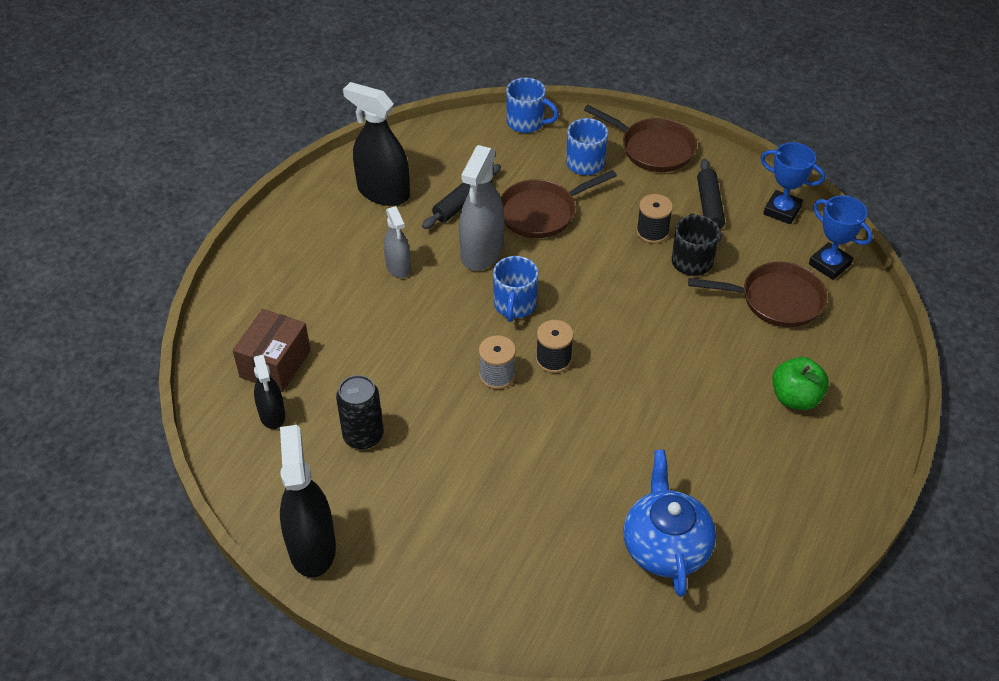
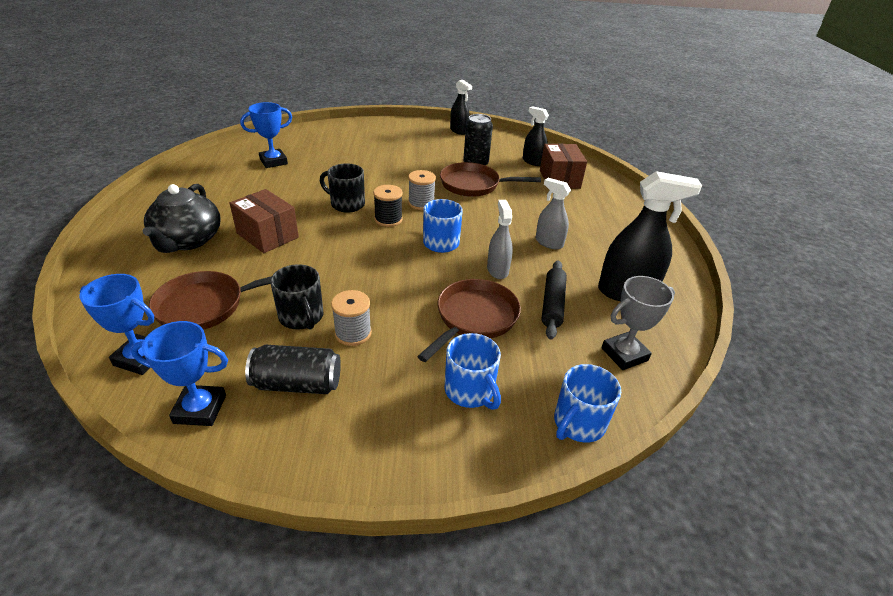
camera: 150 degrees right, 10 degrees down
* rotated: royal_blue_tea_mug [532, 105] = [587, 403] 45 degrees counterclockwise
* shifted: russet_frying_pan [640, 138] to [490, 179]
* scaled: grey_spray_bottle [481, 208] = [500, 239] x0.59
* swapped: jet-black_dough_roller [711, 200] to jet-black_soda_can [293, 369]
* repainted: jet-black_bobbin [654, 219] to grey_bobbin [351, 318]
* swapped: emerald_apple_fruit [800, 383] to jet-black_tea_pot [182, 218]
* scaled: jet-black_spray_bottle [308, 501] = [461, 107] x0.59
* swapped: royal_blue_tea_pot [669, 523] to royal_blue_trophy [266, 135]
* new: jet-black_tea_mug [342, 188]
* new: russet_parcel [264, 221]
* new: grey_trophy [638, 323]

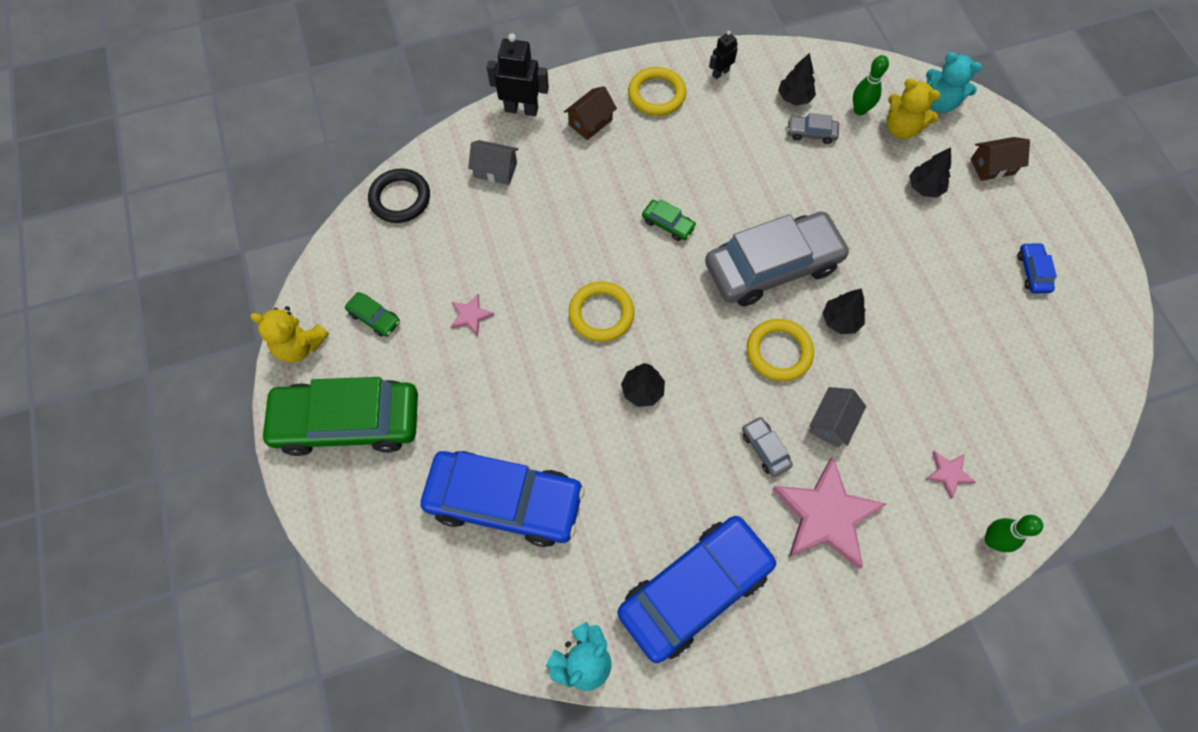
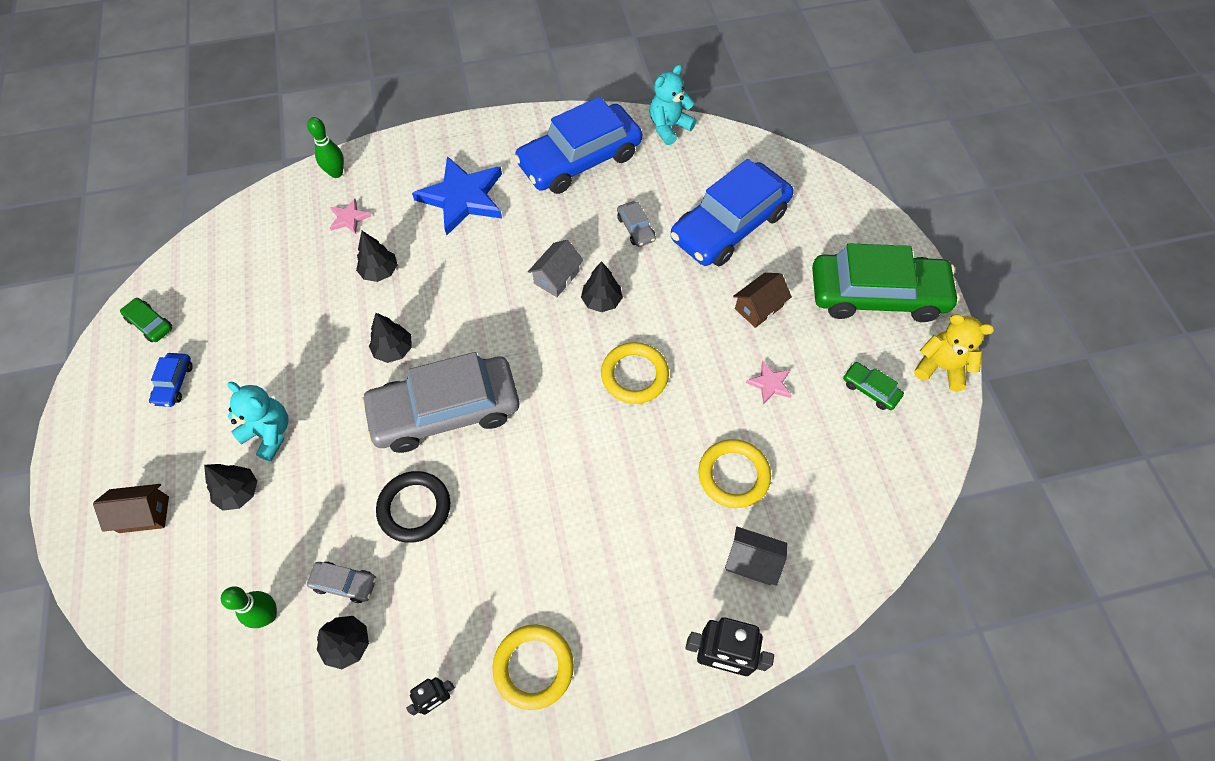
camera: 175 degrees left, 5 degrees down
* shifted: aqua_teddy [954, 82] to [258, 421]
* gone: yellow_teddy [914, 108]
* shifted: russet_house [590, 113] to [762, 300]
* shifted: jet-black_hoop [399, 196] to [413, 507]
* shifted: emerald_automobile [669, 220] to [146, 320]
* shifted: yellow_hoop [780, 350] to [734, 473]
* shifted: grey_house [837, 417] to [556, 268]
* shifted: grey_automobile [767, 447] to [636, 224]
* rotated: royal_blue_automobile [503, 499] = [731, 212] 60 degrees counterclockwise
* repainted: pink_star [829, 513] to royal_blue_star [457, 196]
* new: jet-black_tree [377, 256]

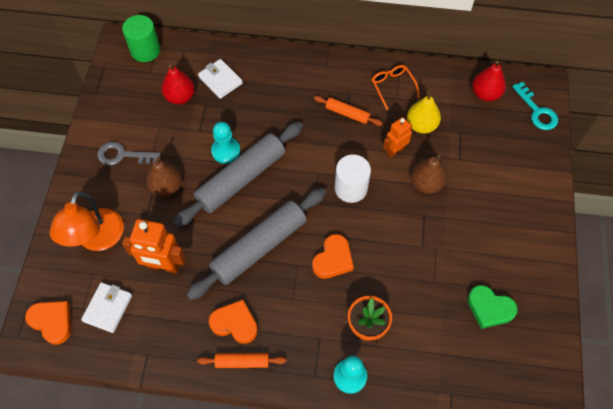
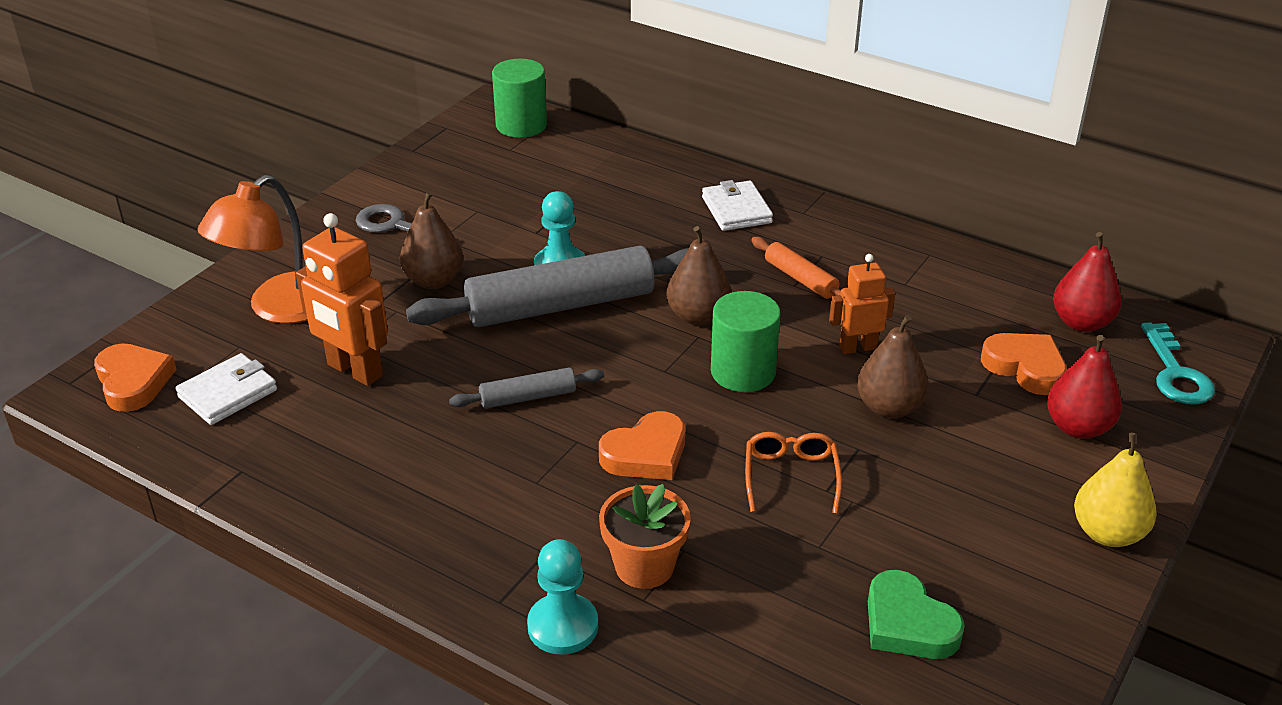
camera: 25 degrees right, 25 degrees down
* shifted: snow-white_card_wallet [220, 79] to [737, 205]
* shifted: crimson_toy_pear [178, 84] to [1084, 387]
* shifted: orange_eyeglasses [396, 87] to [793, 473]
* shifted: yellow_toy_pear [424, 112] to [1115, 490]
* repainted: snow-white_solid_cylinder [353, 178] to emerald_solid_cylinder [746, 341]
* scaled: grey_dough_roller [256, 244] = [526, 388] x0.47
* shifted: orange_heart [233, 321] to [1024, 364]
* gone: orange_dough_roller [241, 360]
* new: russet_toy_pear [699, 275]

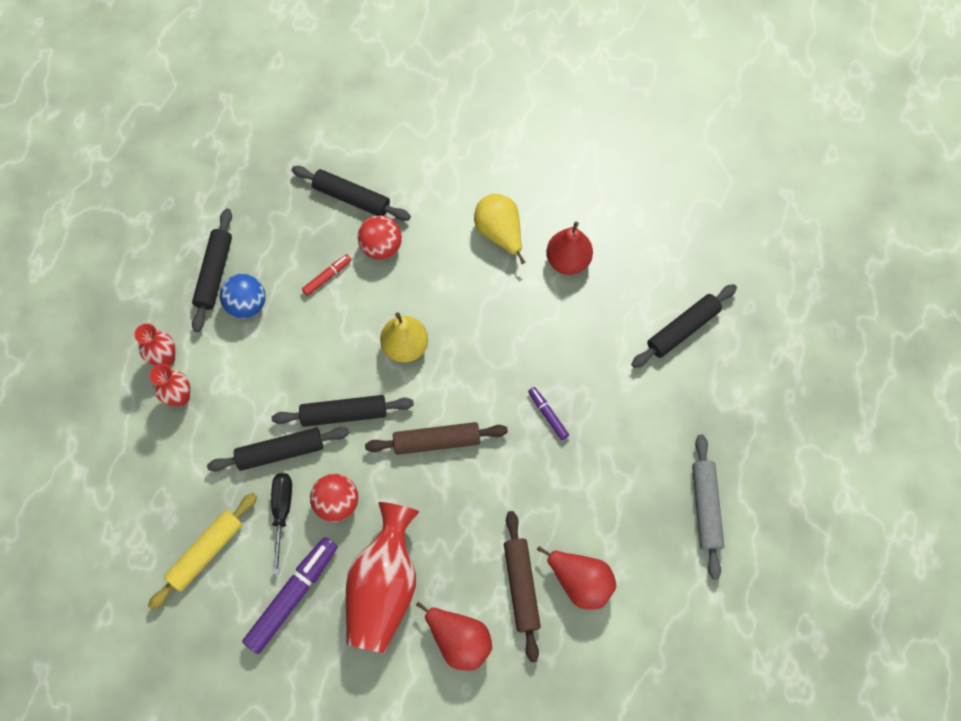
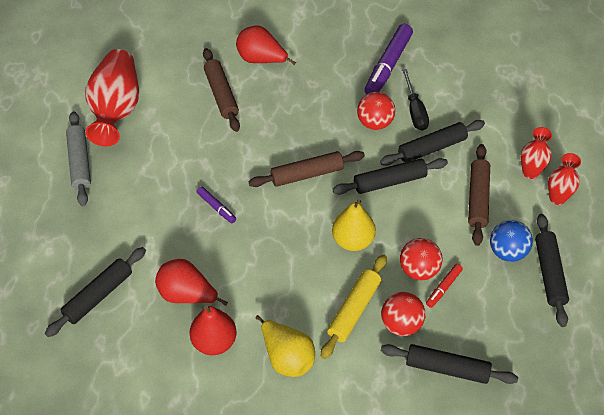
camera: 170 degrees right, 15 degrees down
* shifted: yellow_dough_roller [202, 551] to [353, 306]
* shifted: crimson_tall_vase [382, 577] to [112, 97]
* shifted: crimson_toy_pear [576, 578] to [191, 282]
* new: russet_dough_roller [479, 195]
* new: crimson_play_ball [421, 259]

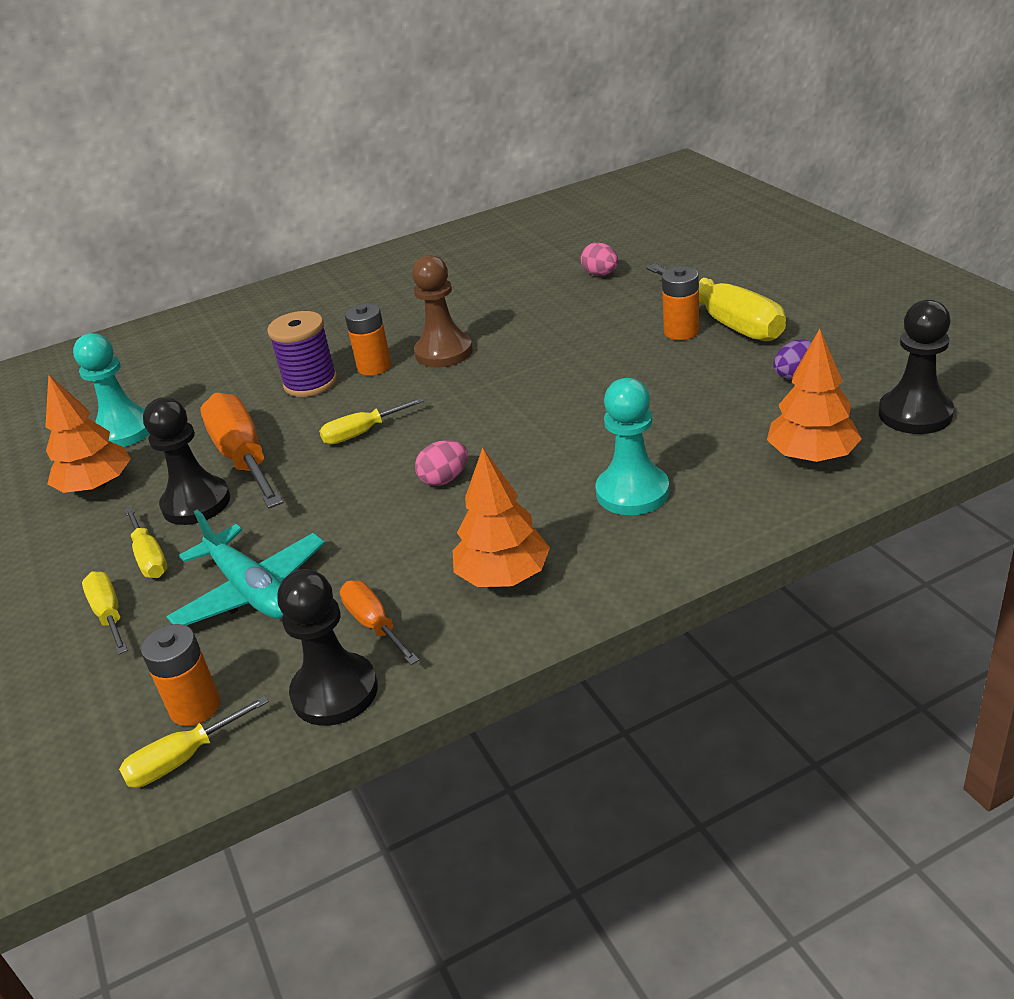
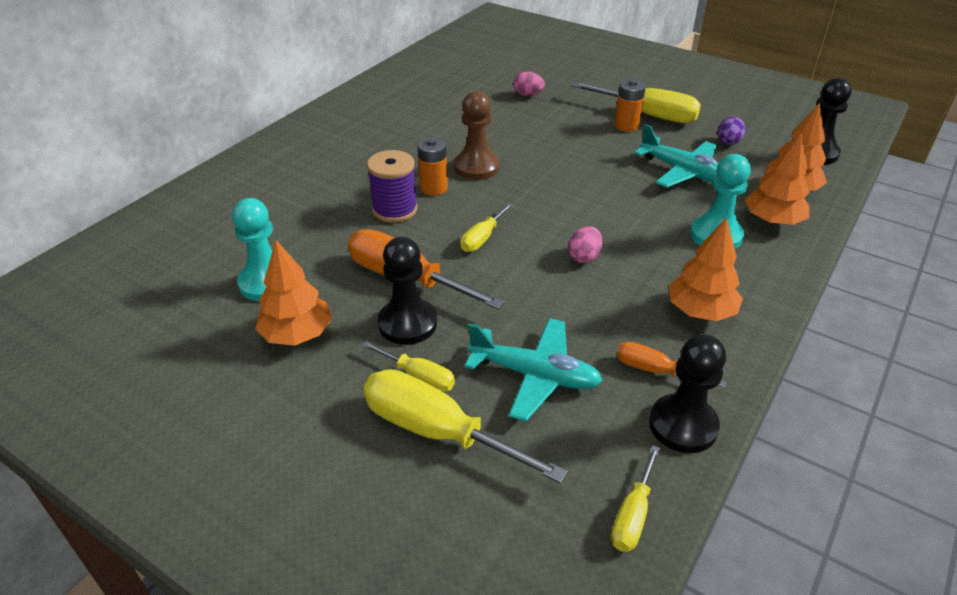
camera: 35 degrees left, 5 degrees up
* scaled: yellow_hand_screwdriver [105, 613] = [465, 426] x1.89
* gone: orange_battery [180, 675]
* new: aqua_toy_plane [676, 156]
* new: orange_tree [777, 178]

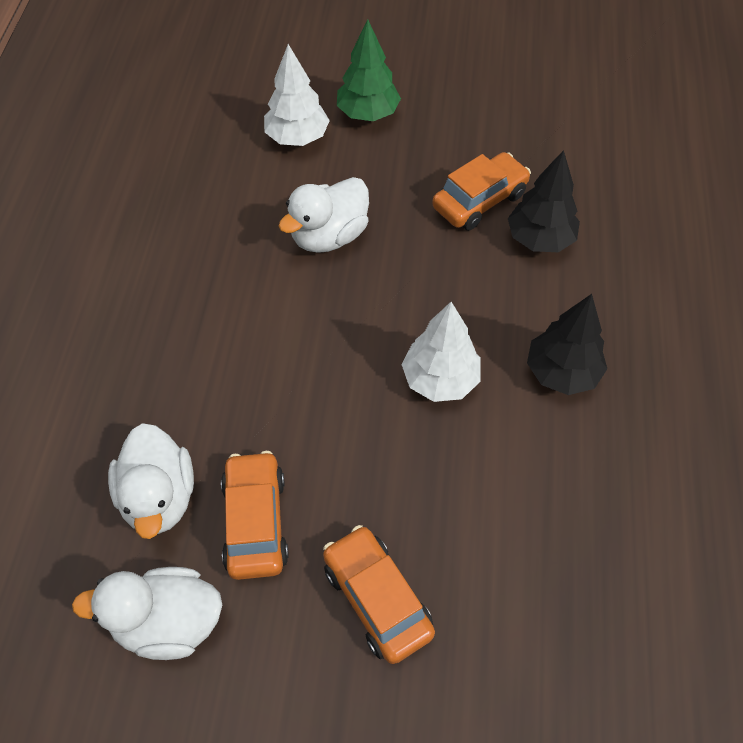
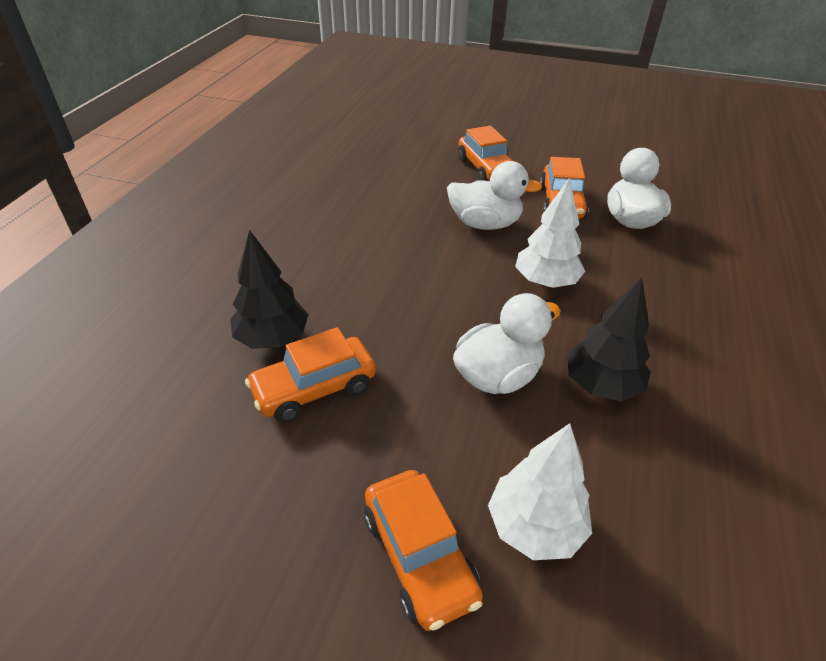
camera: 170 degrees left, 15 degrees down
* swapped: emerald_tree [369, 70] to orange_automobile [423, 550]
* shifted: jet-black_tree [567, 344] to [608, 339]
* shifted: snow-white_tree [441, 352] to [550, 233]
* shifted: snow-white_rubber_duck [147, 613] to [494, 195]

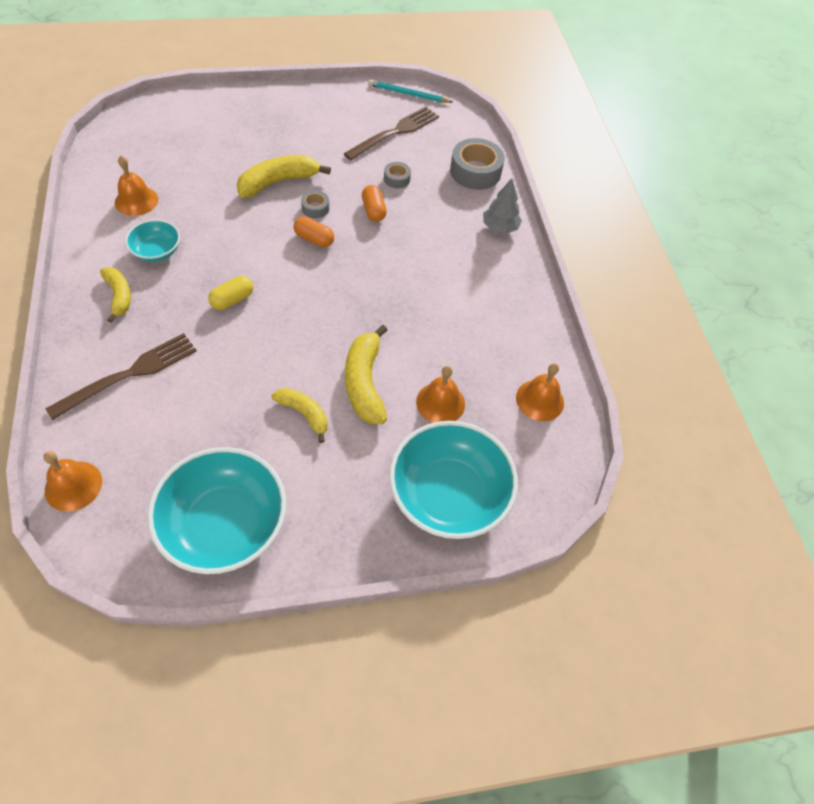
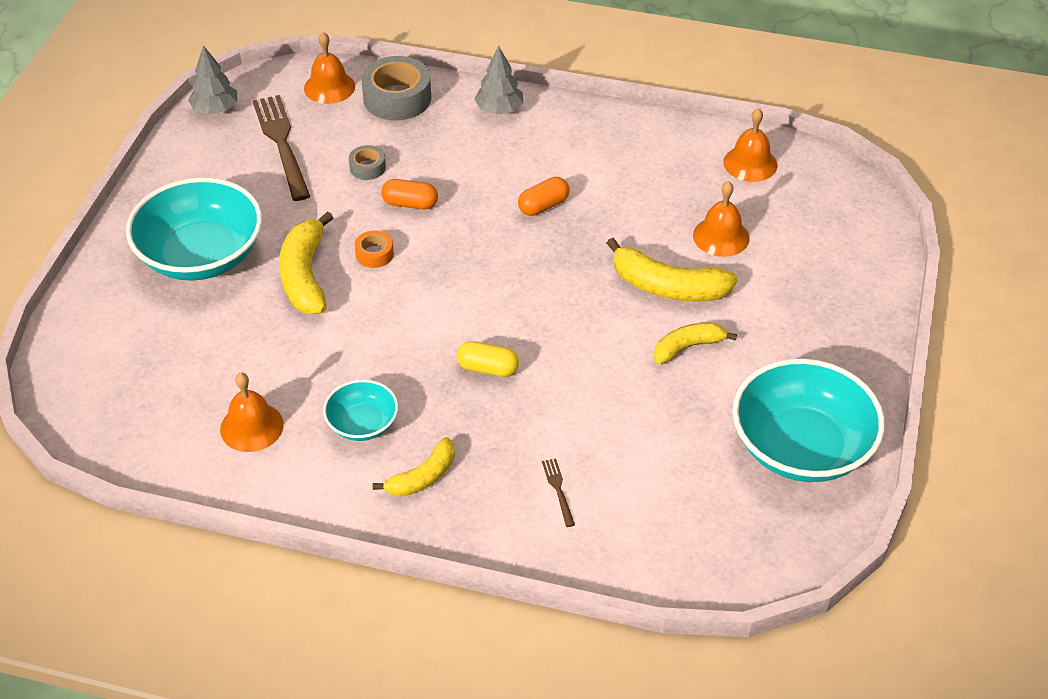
camera: 60 degrees left, 10 degrees down
* swapped: aqua_lead_pencil [410, 91] to grey_tree [212, 79]
* repainted: grey_sticky_tape [315, 204] to orange_sticky_tape [374, 249]
* shifted: orange_pill_shape [313, 231] to [544, 196]
* rotated: yellow_banana_fruit [115, 295] = [414, 467] 135 degrees clockwise
* rotated: yellow_pill_shape [230, 293] = [488, 359] 60 degrees counterclockwise
* scaled: russet_fork [121, 376] = [558, 492] x0.43
* shifted: aqua_bowl [453, 480] to [194, 229]
* shifted: orange_bell [72, 481] to [329, 68]

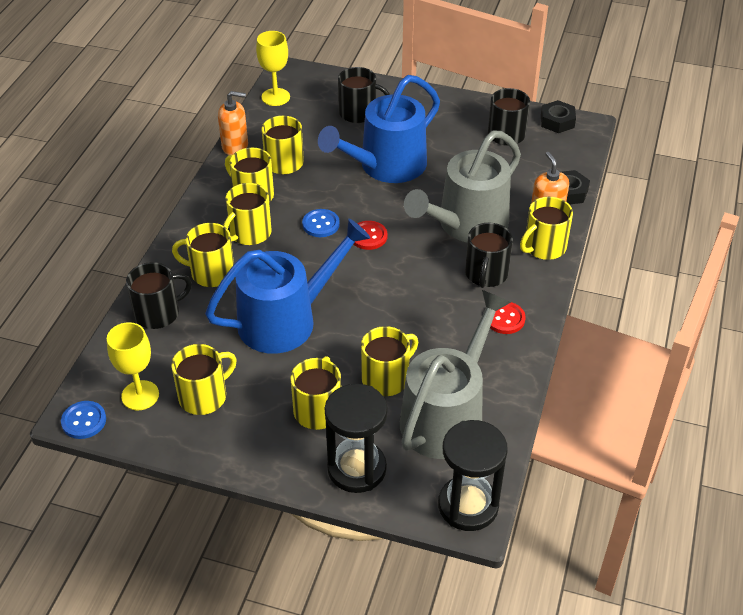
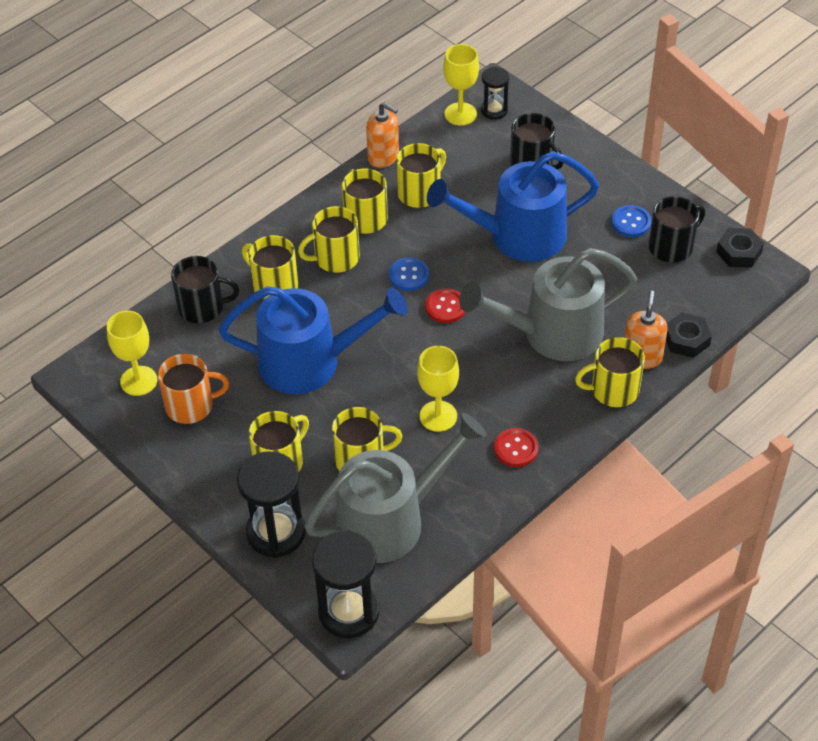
camera: 30 degrees right, 5 degrees up
* gone: jet-black_tea_mug [489, 255]
* repainted: yellow_tea_mug [204, 379] to orange_tea_mug [193, 389]
* shifted: royal_blue_sewing_button [83, 420] to [631, 221]
* new: jet-black_hourglass [495, 93]
* new: yellow_chalice [438, 389]

